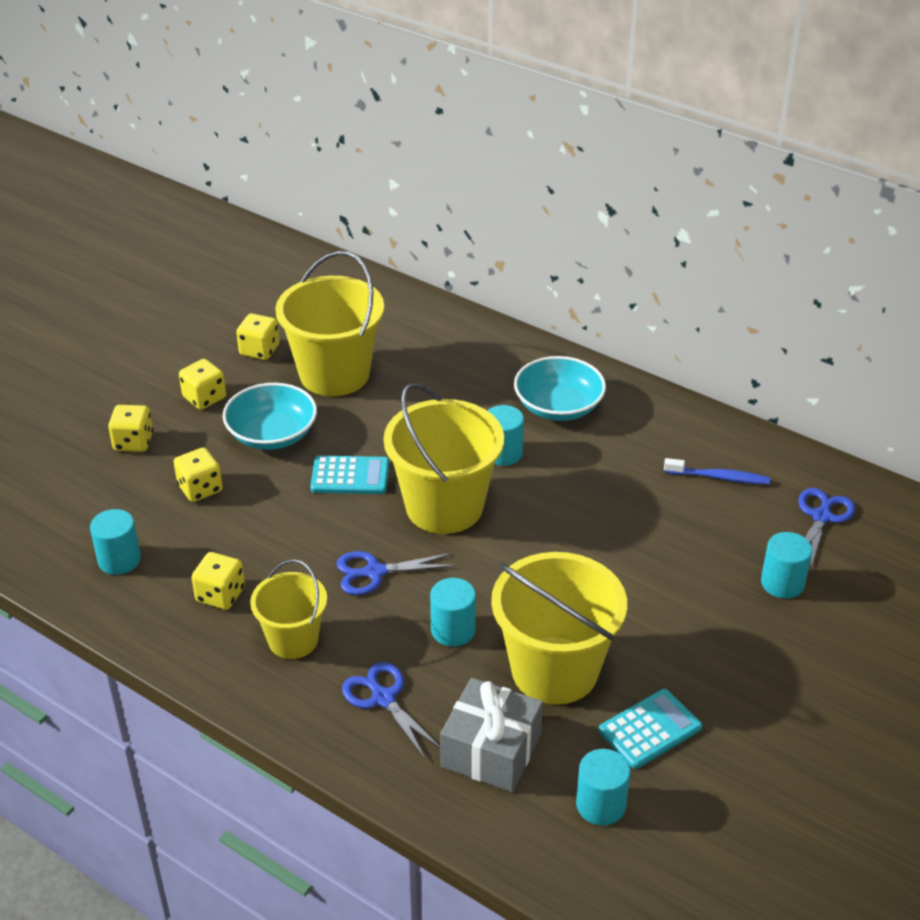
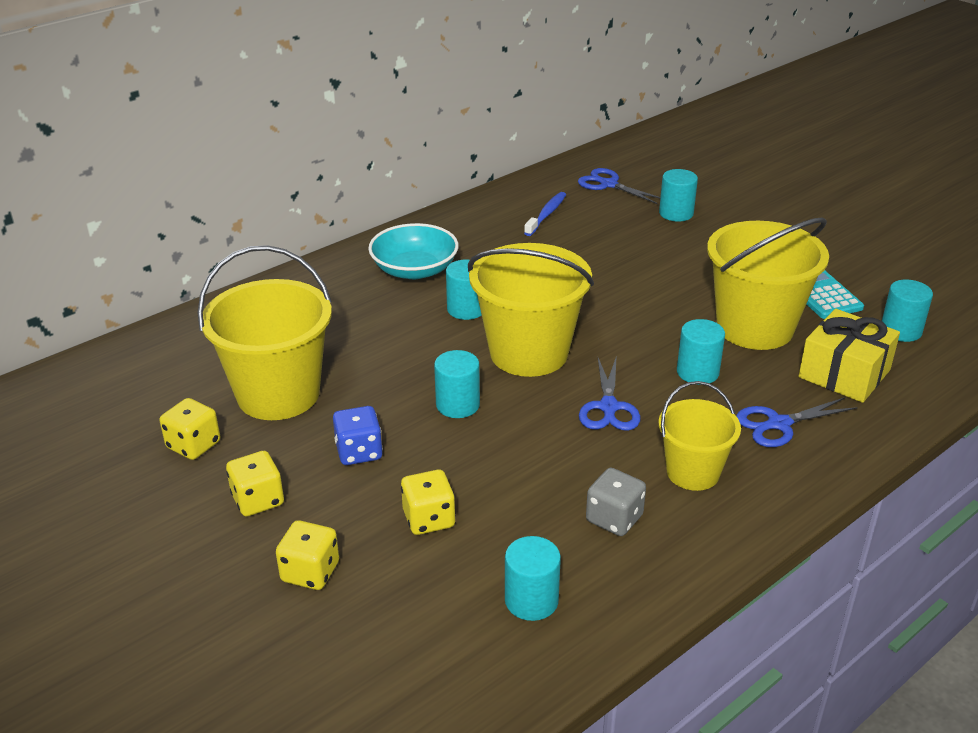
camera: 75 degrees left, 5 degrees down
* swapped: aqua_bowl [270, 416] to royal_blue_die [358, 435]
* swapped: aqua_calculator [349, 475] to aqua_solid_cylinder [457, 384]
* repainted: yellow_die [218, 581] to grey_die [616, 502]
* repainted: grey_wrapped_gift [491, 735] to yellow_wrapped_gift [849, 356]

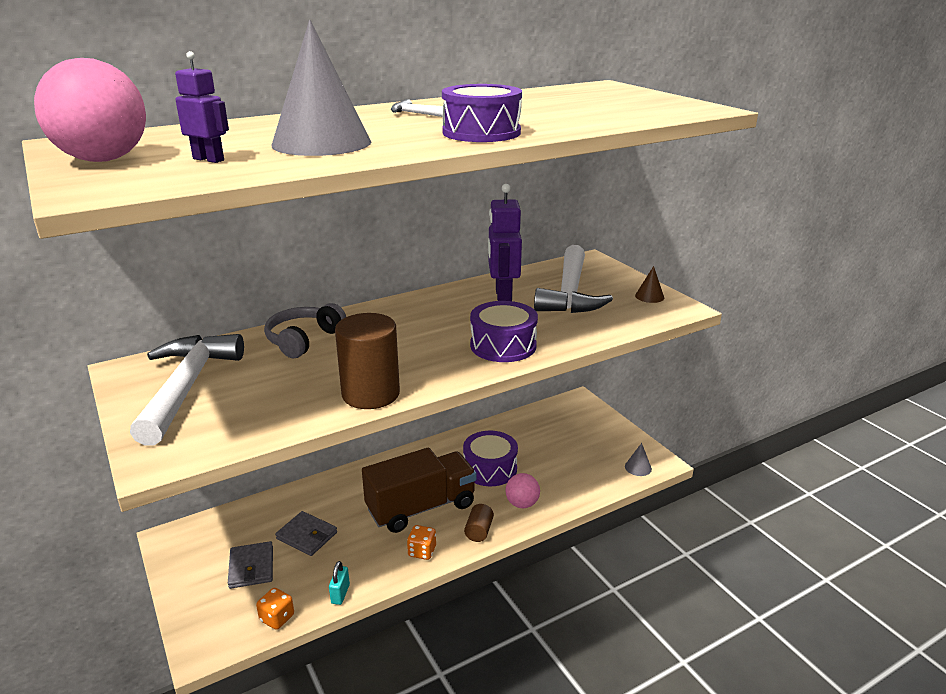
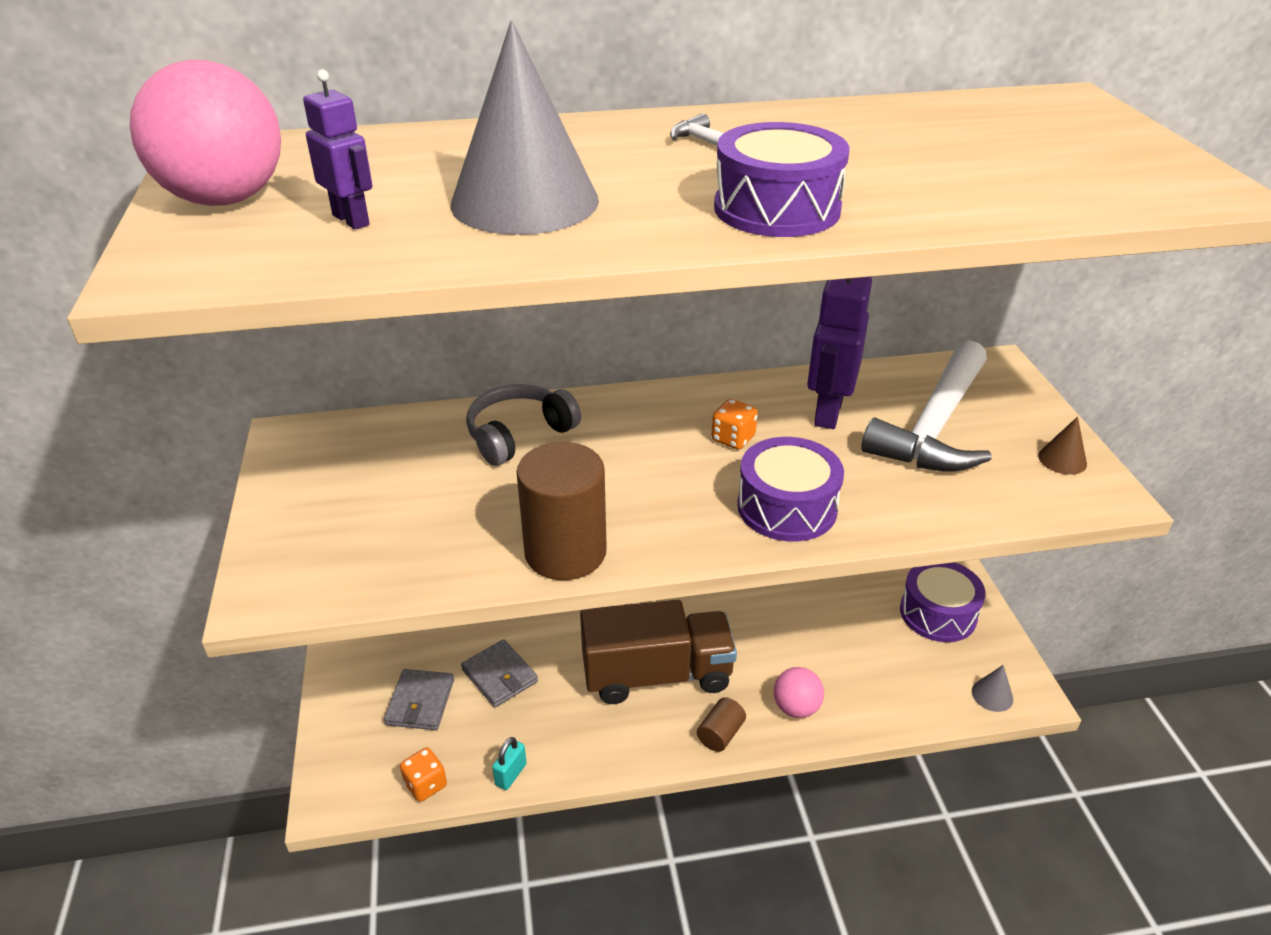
camera: 20 degrees right, 10 degrees up
* gone: snow-white_claw_hammer [187, 390]
* shifted: violet_drum [490, 458] to [943, 602]
* shifted: orange_die [421, 542] to [734, 424]

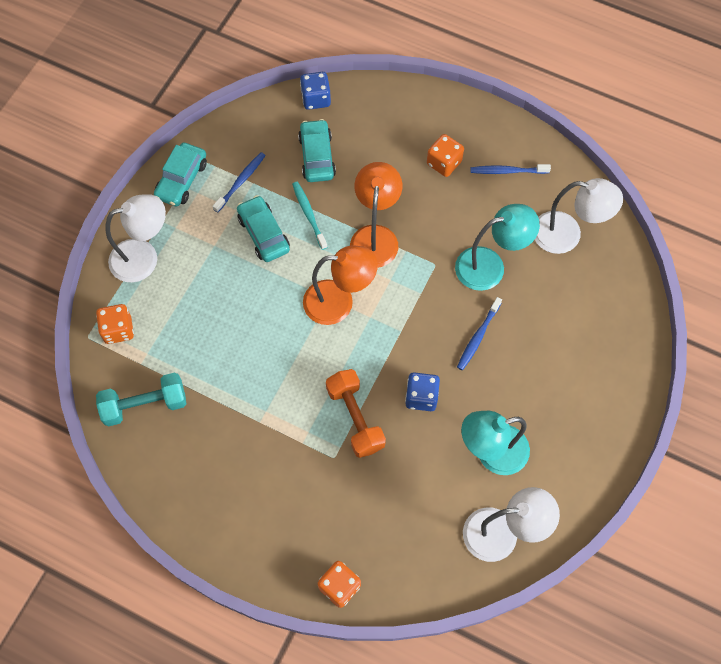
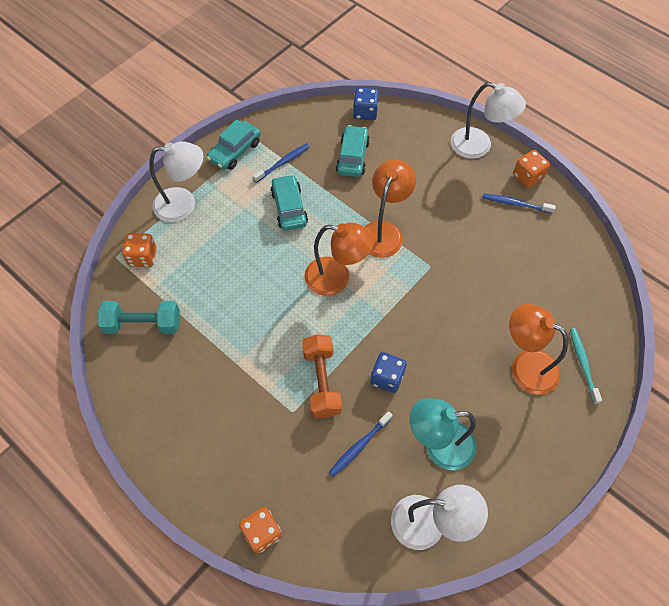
camera: 15 degrees right, 5 degrees down
* shifted: orange_die [445, 155] to [531, 169]
* shifted: snow-white_desk_lamp [579, 216] to [488, 120]
* shifted: aqua_dental_brush [309, 216] to [586, 366]
* gone: aqua_desk_lamp [497, 247]
* shifted: royal_blue_dental_brush [479, 333] to [361, 444]
* new: orange_desk_lamp [538, 349]

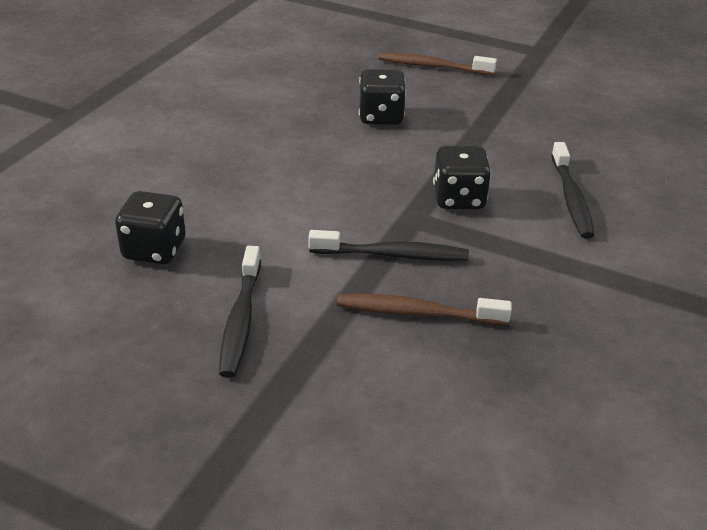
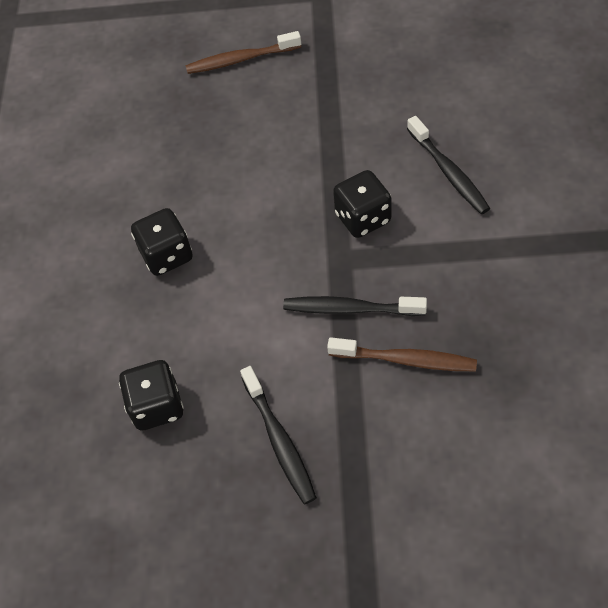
camera: 20 degrees left, 20 degrees up
* shifted: jet-black_die [382, 97] to [161, 242]
* rotated: jet-black_dental_brush [388, 245] = [355, 306] 150 degrees counterclockwise
* rotated: russet_dental_brush [424, 309] = [402, 354] 150 degrees counterclockwise

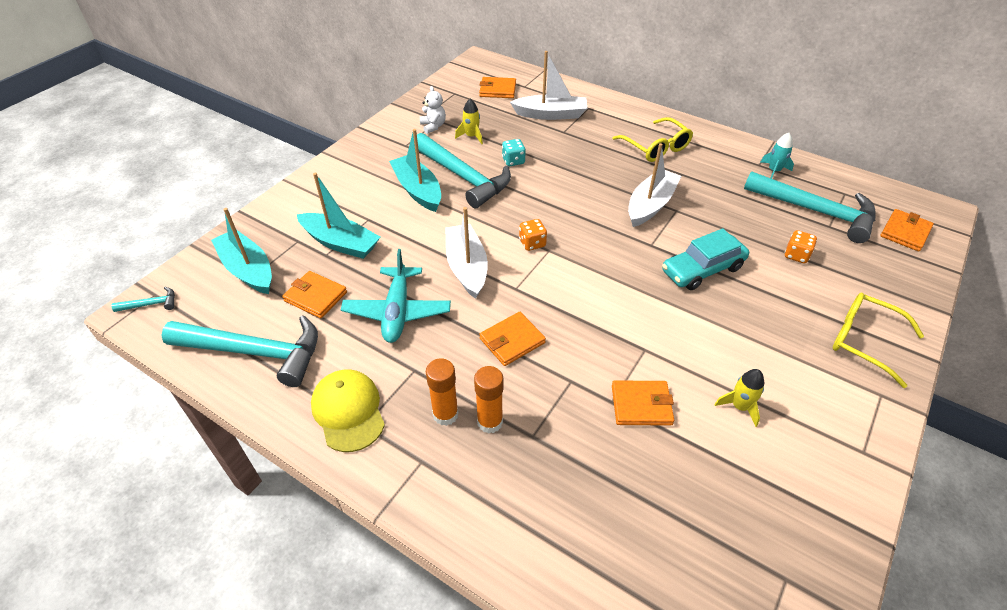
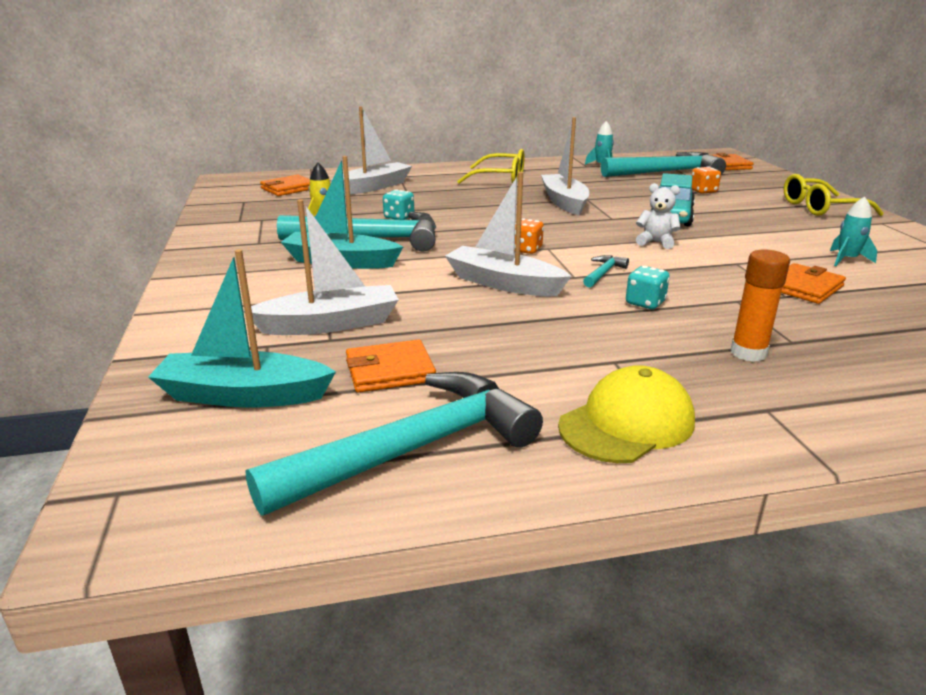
camera: 45 degrees left, 20 degrees down
* shifted: snow-white_teddy [433, 110] to [658, 216]
* repainted: aqua_sailboat [338, 215] to snow-white_sailboat [321, 267]
* gone: aqua_toy_plane [396, 296]
* shifted: aqua_claw_hammer [143, 299] to [606, 271]
* swapped: orange_card_wallet [512, 339] to aqua_die [648, 287]
* gone: orange_stick_of_glue [442, 392]
* rotated: yellow_peaked_cap [348, 410] = [626, 414] 120 degrees clockwise
* repainted: yellow_toy_rocket [739, 398] to aqua_toy_rocket [853, 231]

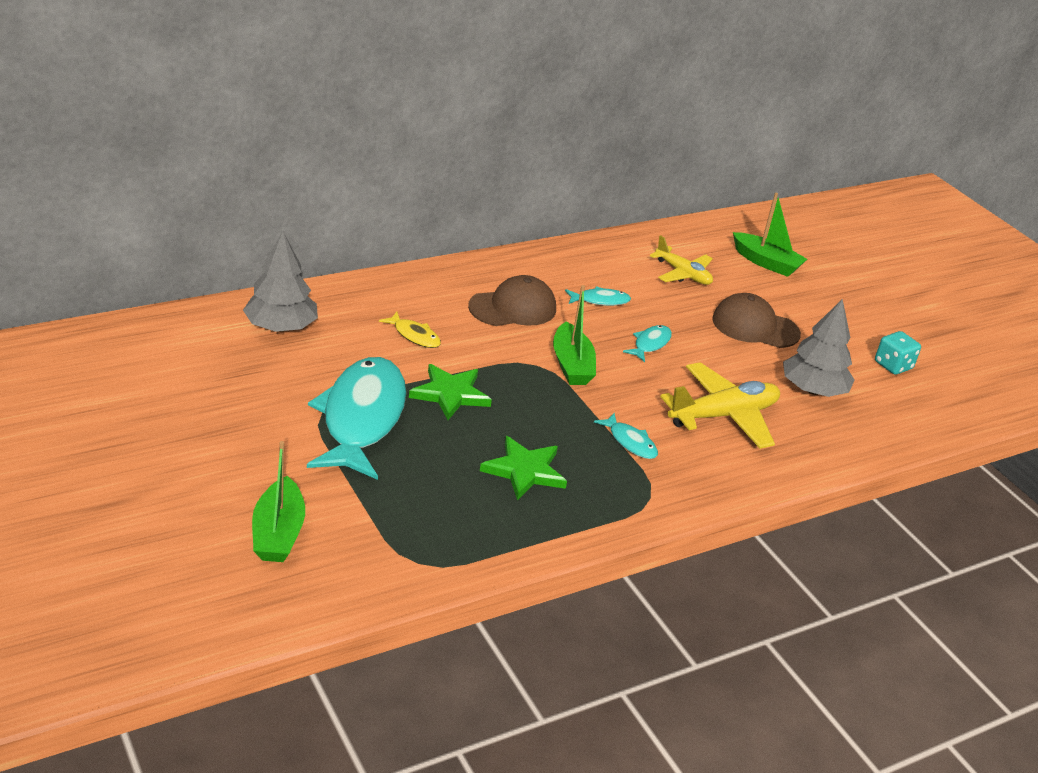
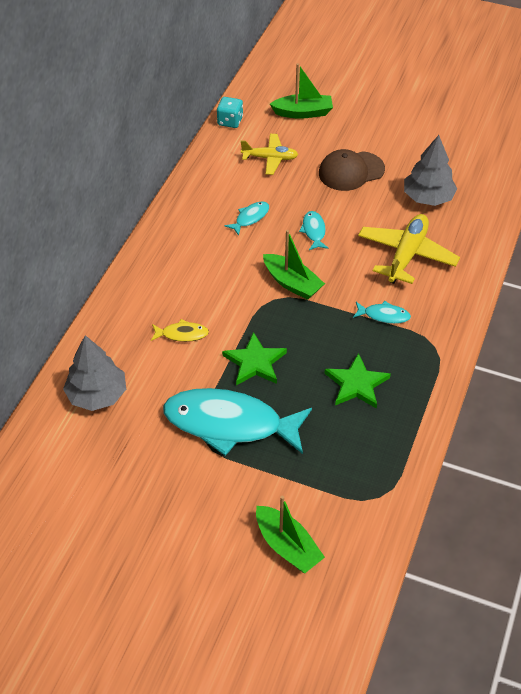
camera: 35 degrees left, 15 degrees up
* gone: russet_peaked_cap [512, 300]
* shifted: aqua_die [898, 353] to [230, 112]
* rotated: aqua_fish_figure [356, 418] = [237, 422] 45 degrees counterclockwise

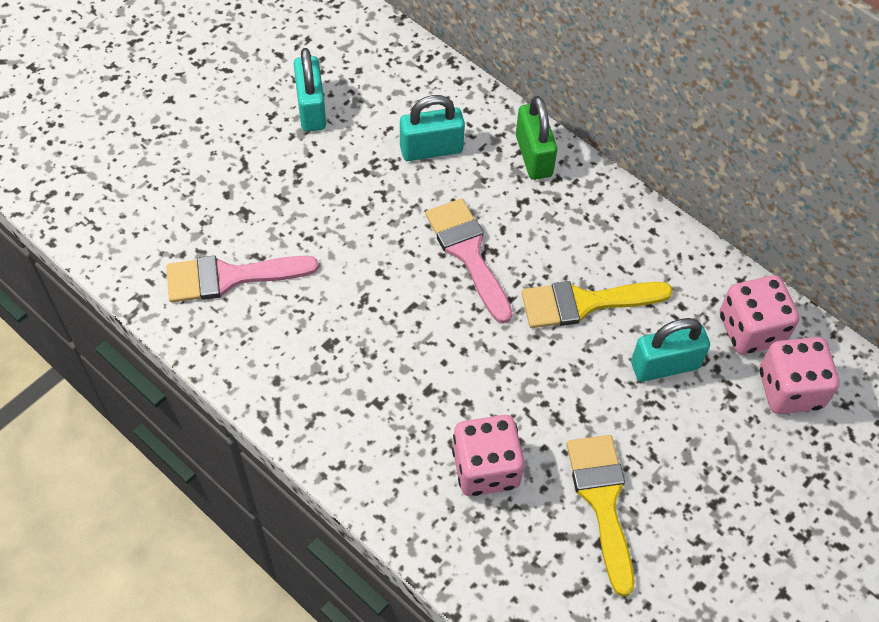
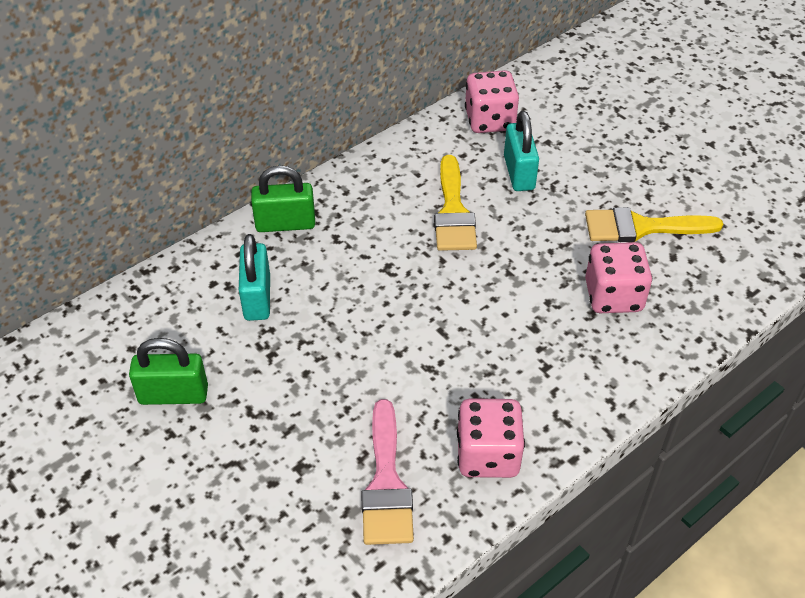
camera: 80 degrees left, 10 degrees down
* repainted: aqua_lock [310, 90] to emerald_lock [168, 371]
* gone: pink_brush [469, 261]
* shifted: pink_die [799, 375] to [491, 438]

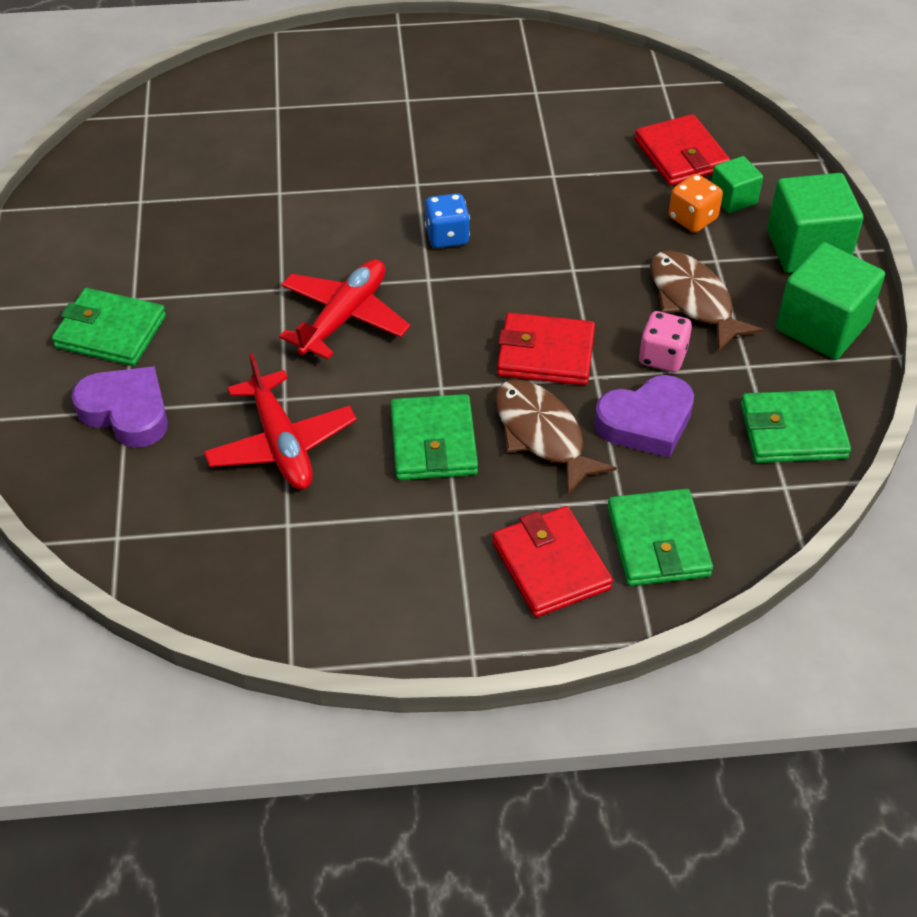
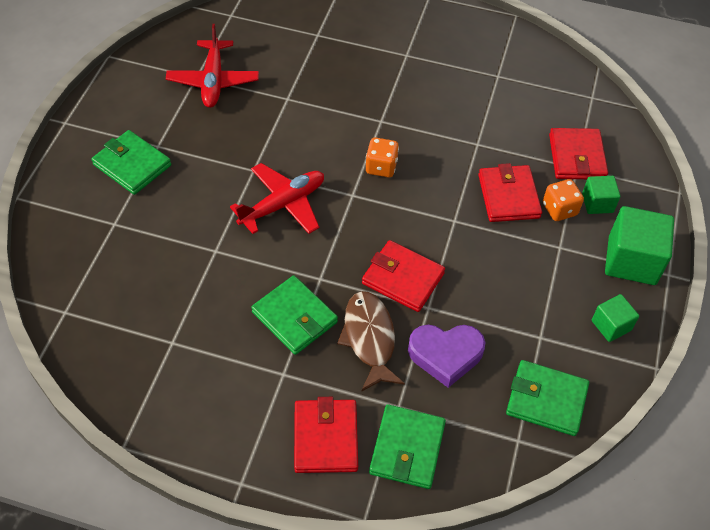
camera: 20 degrees right, 5 degrees up
* repainted: royal_blue_die [447, 220] to orange_die [382, 158]
* scaled: emerald_solid_cube [830, 300] = [615, 318] x0.55
* gone: russet_fish_figure [707, 301]
* gone: pink_die [665, 341]
* shifted: crimson_toy_plane [280, 421] to [212, 66]
* gone: violet_heart [119, 407]
* rotated: emerald_card_wallet [434, 437] = [294, 315] 60 degrees counterclockwise
* new: crimson_card_wallet [510, 192]

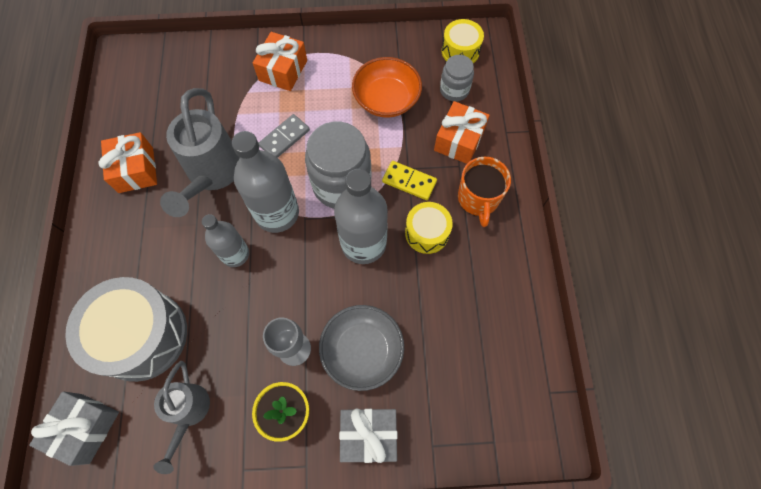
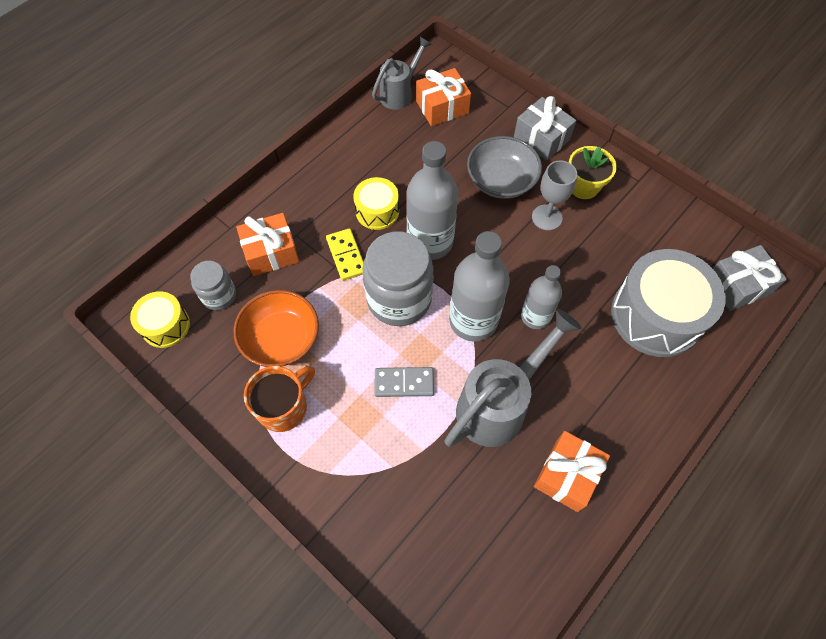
camera: 135 degrees left, 5 degrees down
* shifted: orange_wrapped_gift [280, 61] to [443, 97]
* shifted: orange_tea_mug [484, 192] to [279, 399]
* shifted: grey_watering_can [181, 417] to [401, 73]

